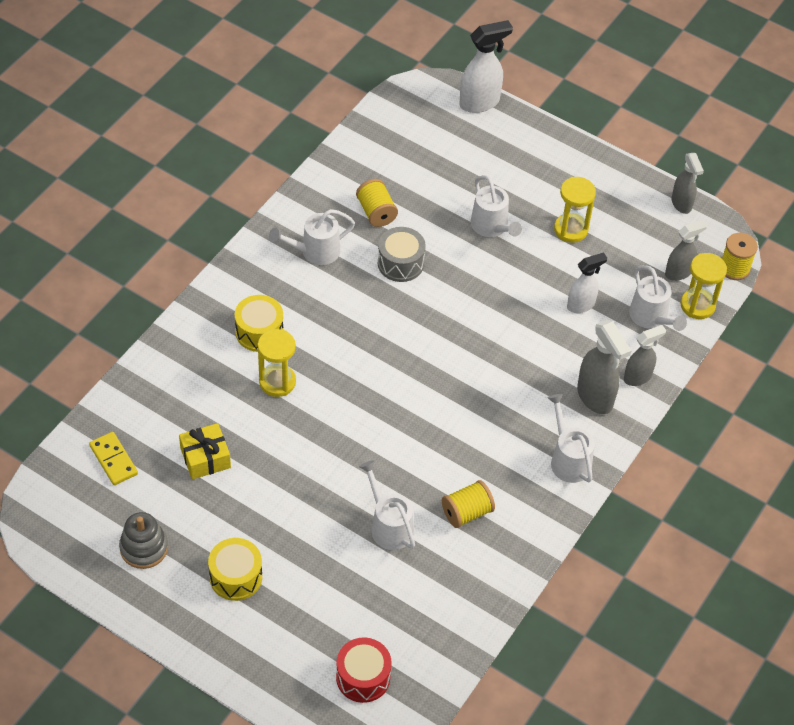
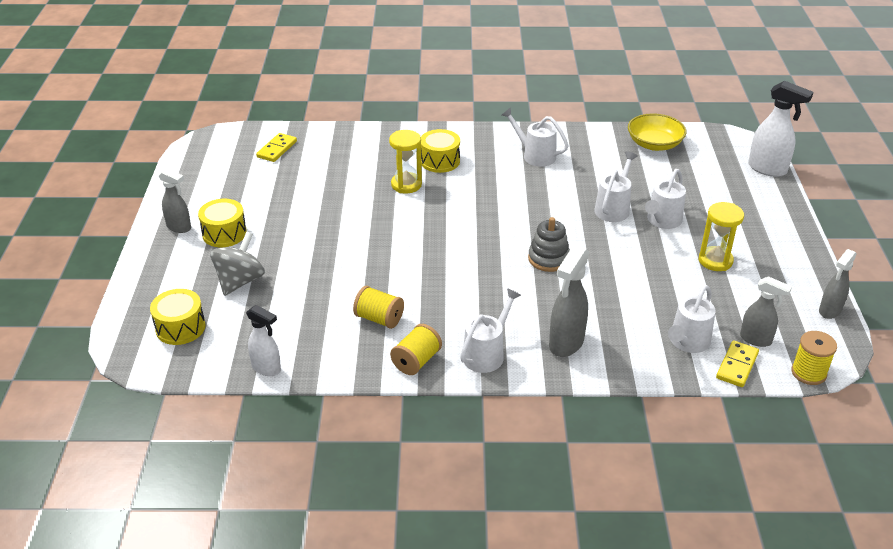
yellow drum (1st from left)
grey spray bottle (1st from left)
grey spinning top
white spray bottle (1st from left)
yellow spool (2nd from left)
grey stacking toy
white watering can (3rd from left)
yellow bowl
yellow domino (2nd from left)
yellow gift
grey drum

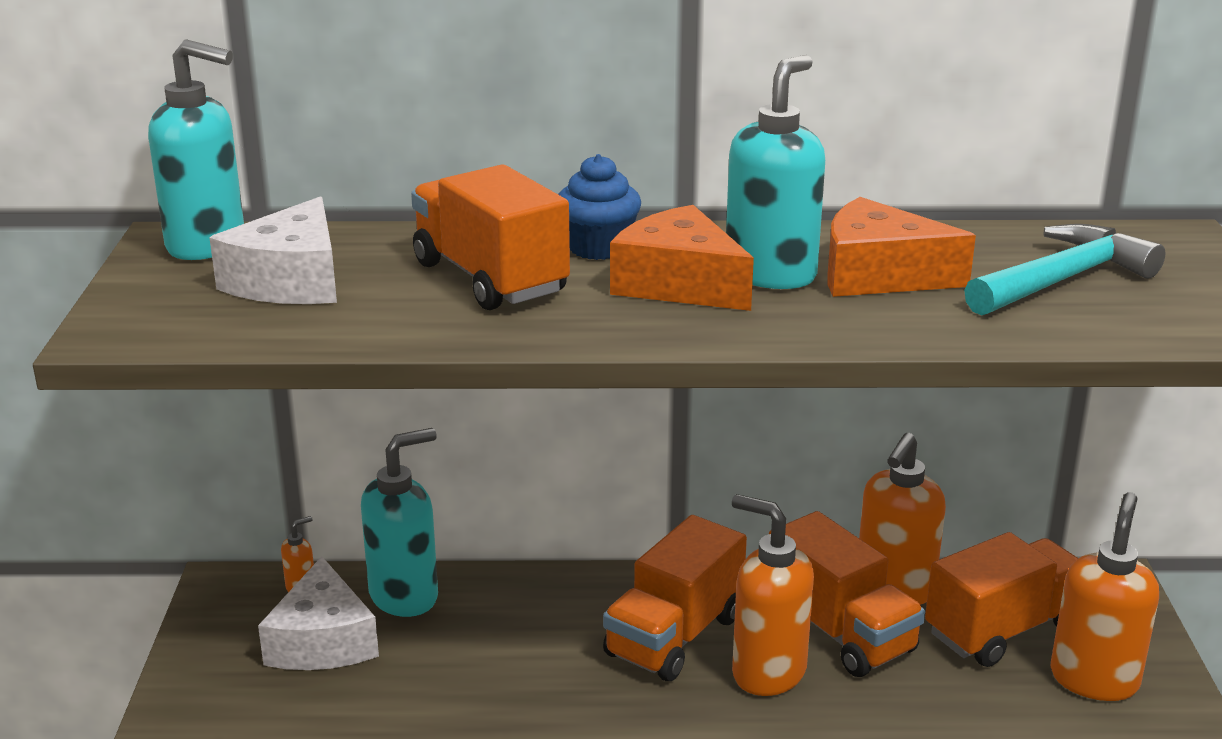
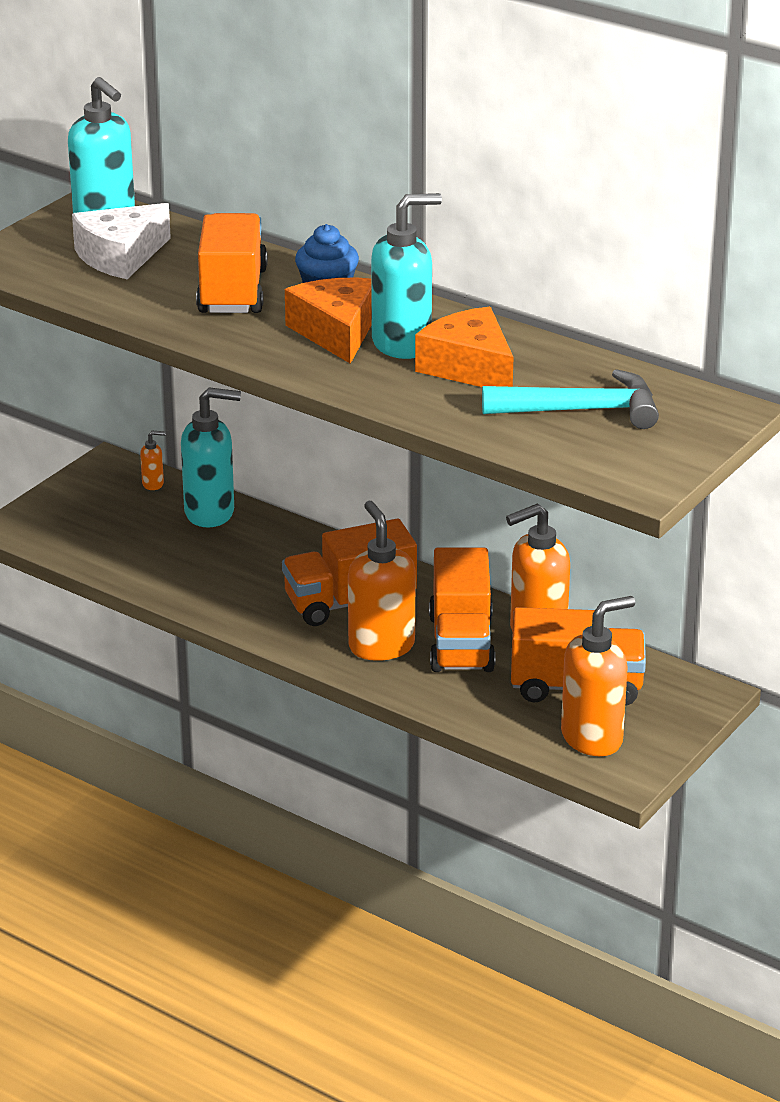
white cheese (2nd from left in the first image)

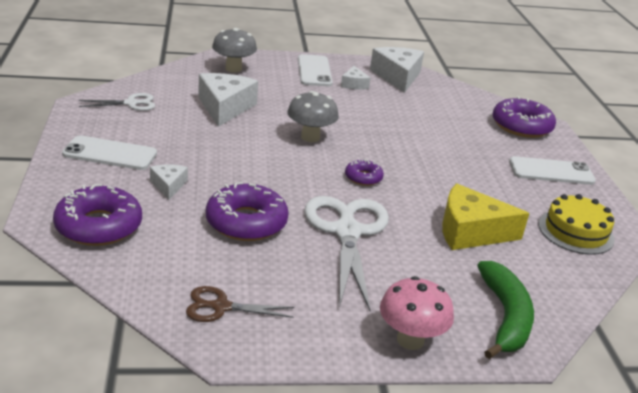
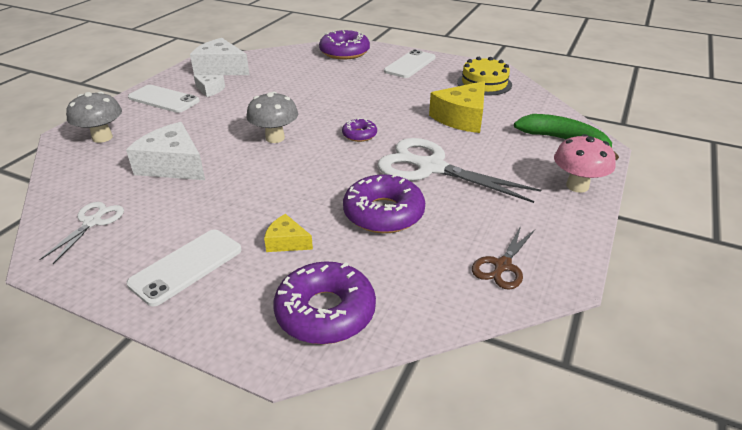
yellow cheese (1st from left)

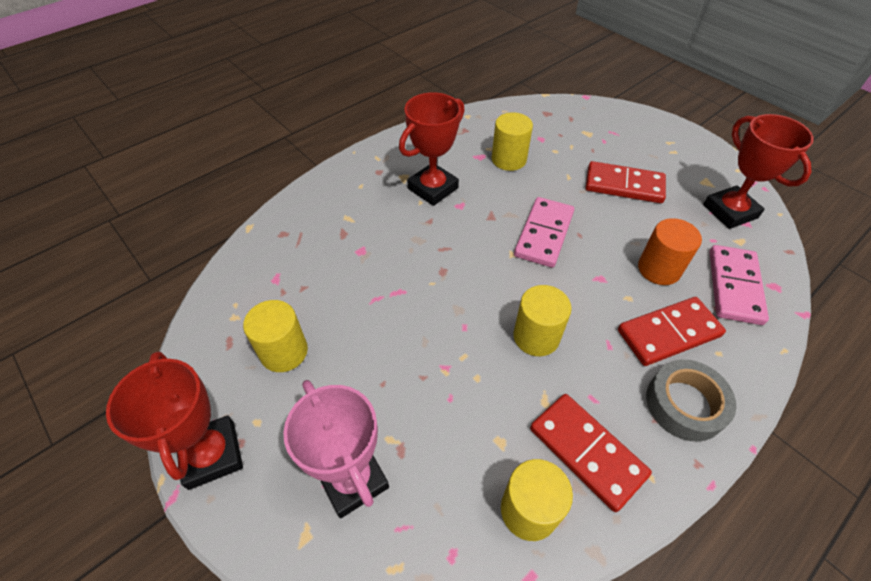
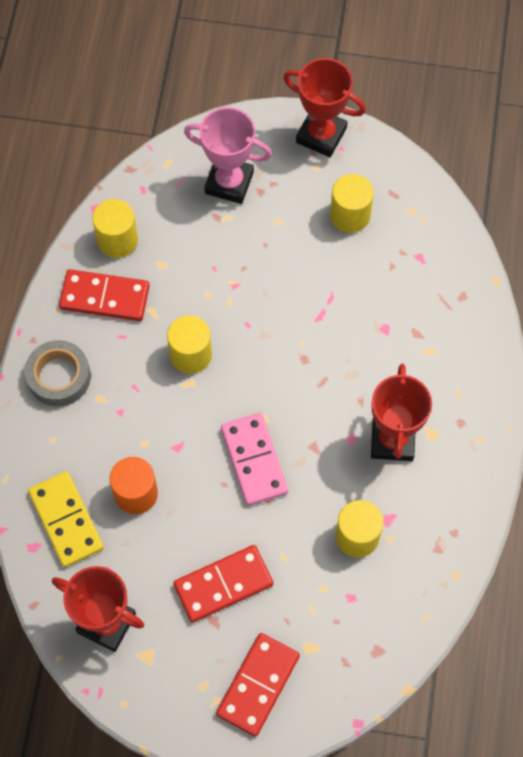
yellow domino
red domino (3rd from left)

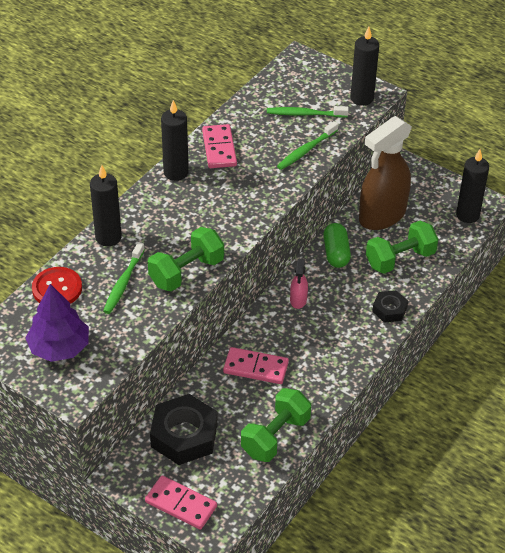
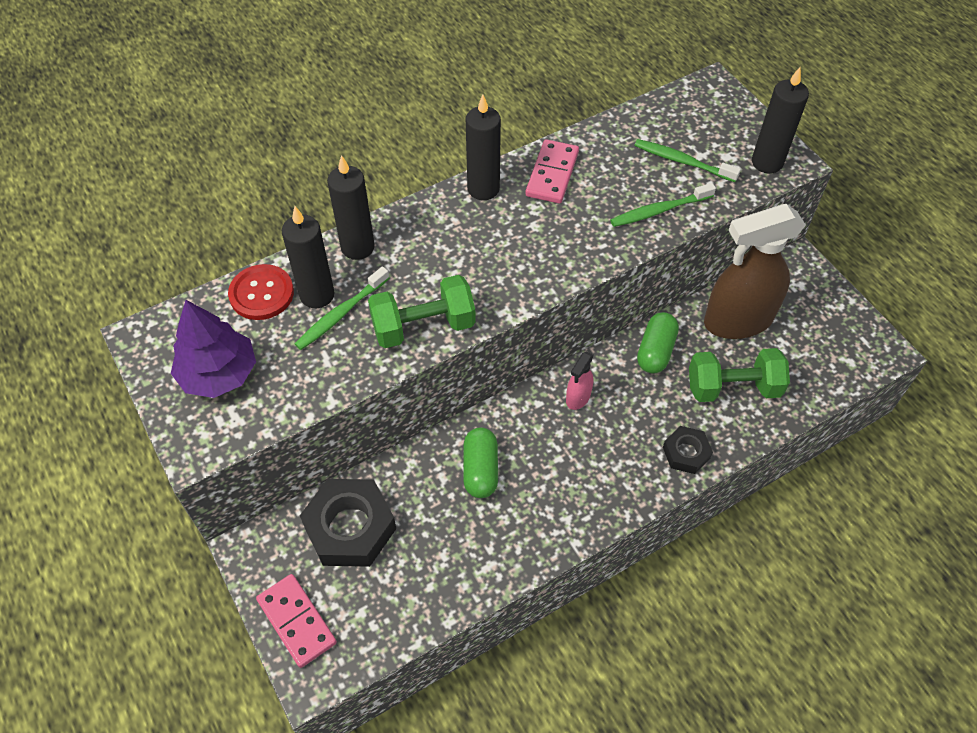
black candle (1st from left)
green capsule (1st from left)
green dumbbell (2nd from left in the first image)

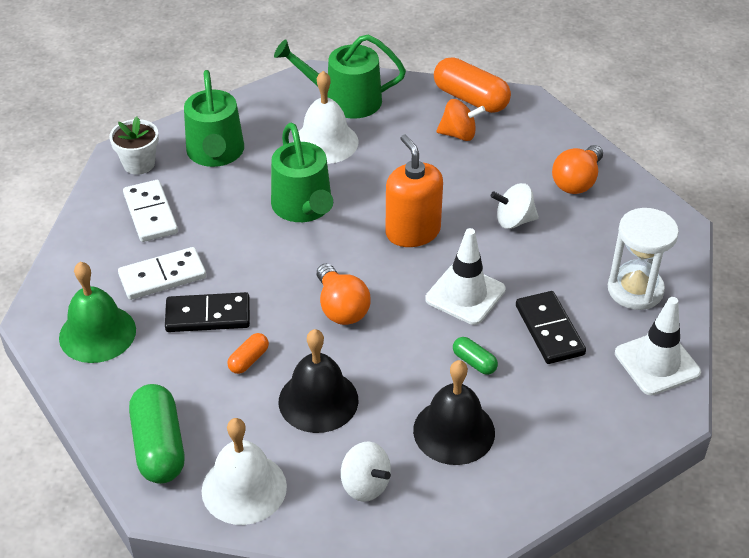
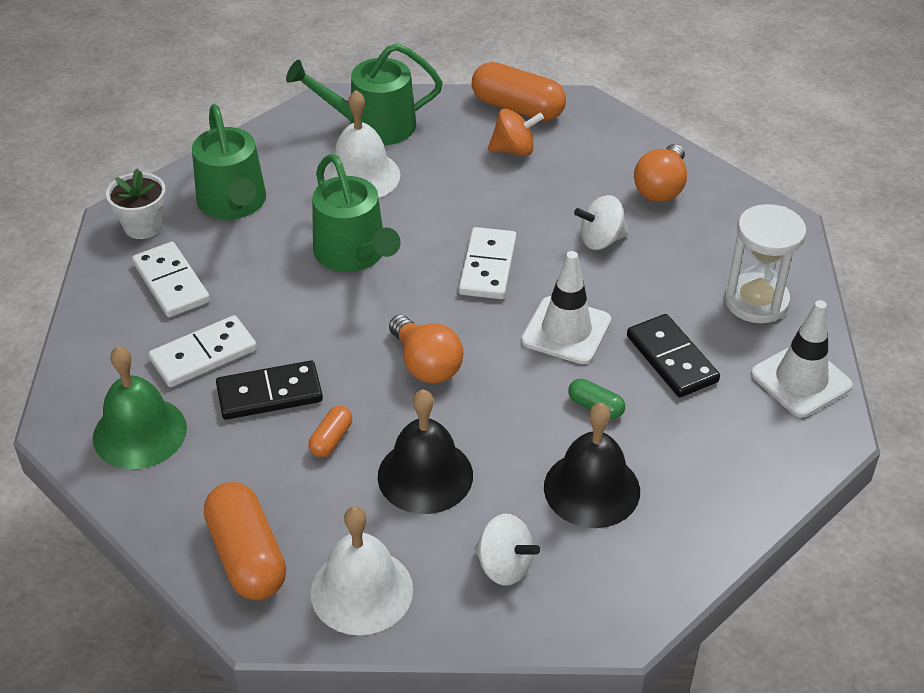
orange capsule (1st from left)
white domino (3rd from left)

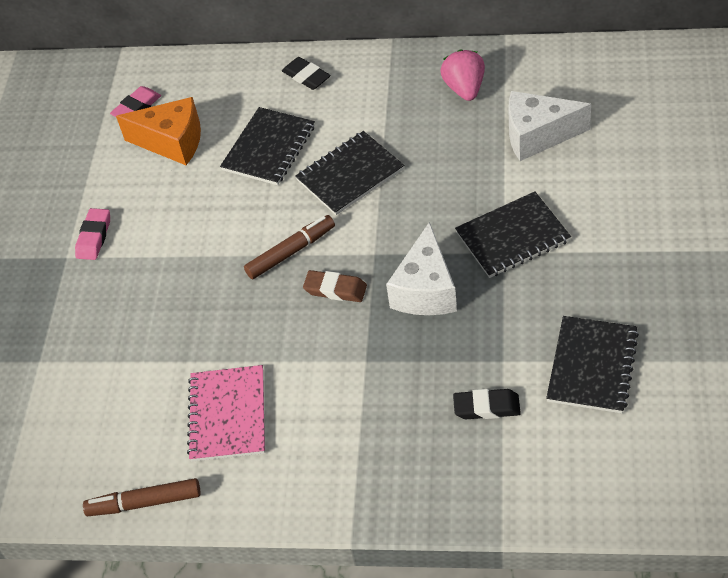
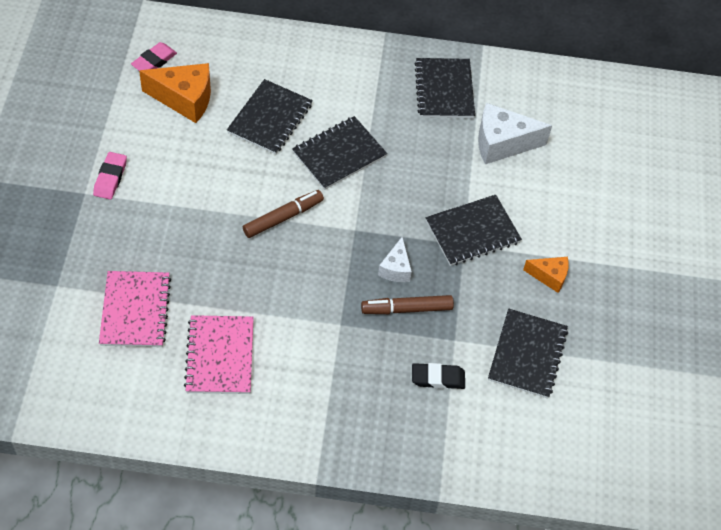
pink notebook (1st from left)
brown marker (2nd from left)
white cheese (1st from left)
black notebook (3rd from left)
orange cheese (2nd from left)
black eraser (1st from left in the first image)
brown eraser

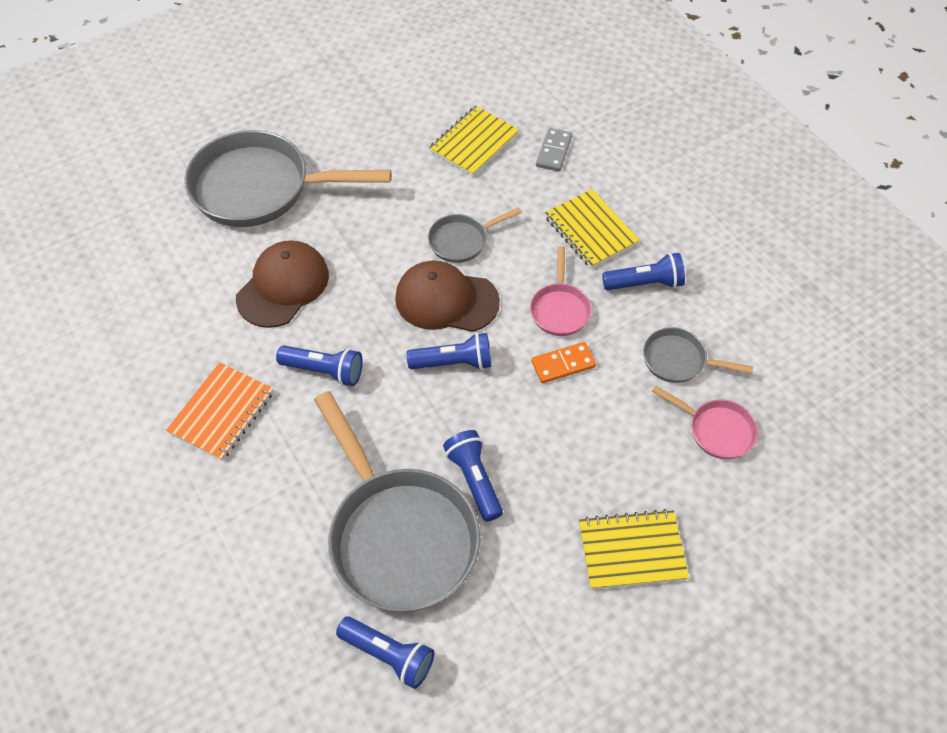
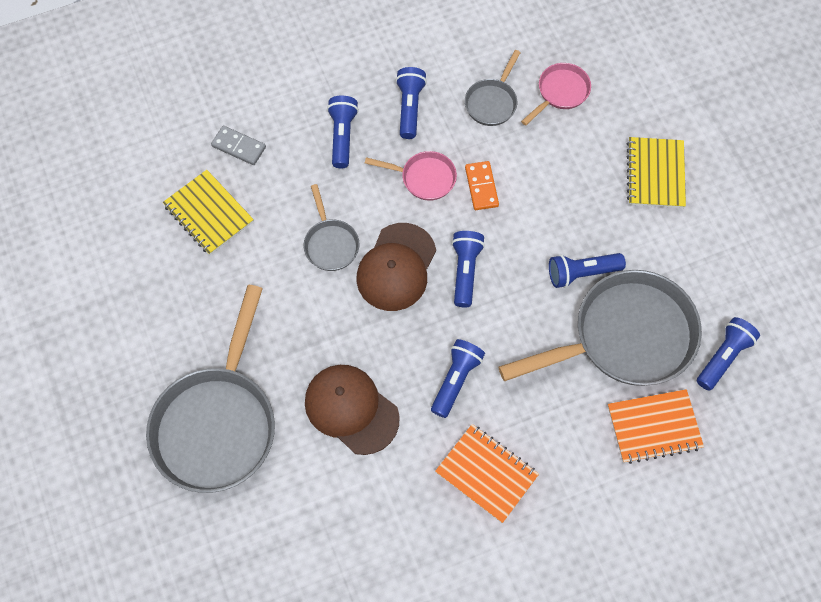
blue flashlight (1st from left)
orange notebook (2nd from left)

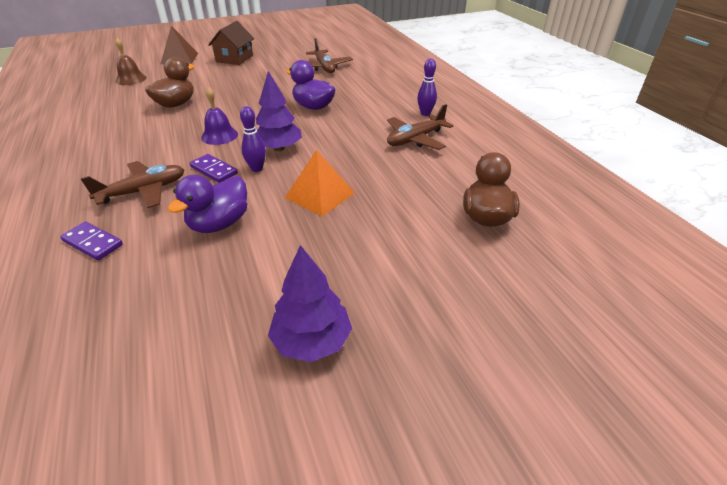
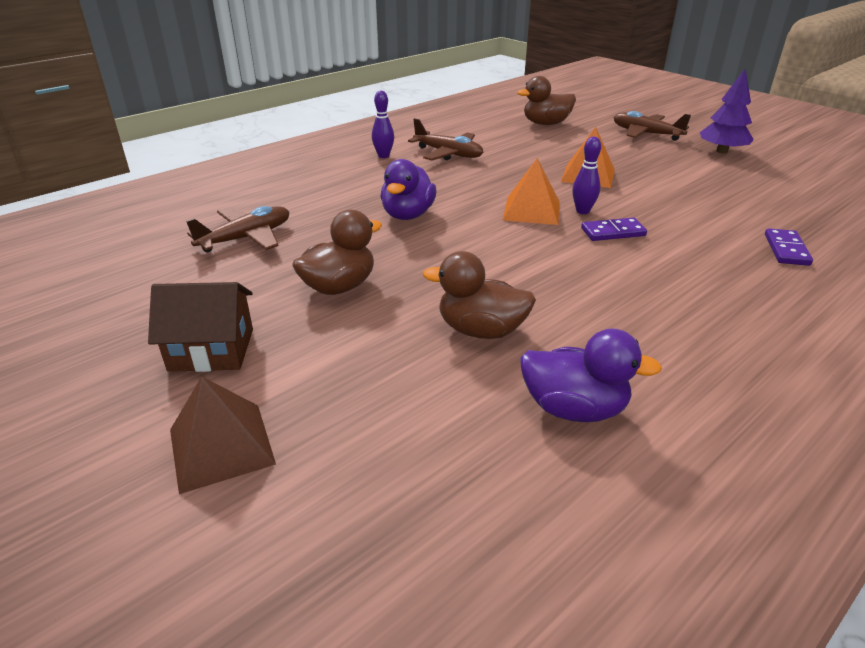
brown duck (1st from left)
orange pyramid (1st from left)
purple duck (2nd from left)
purple domino (1st from left)
brown plane (3rd from left)
brown bell
purple bell

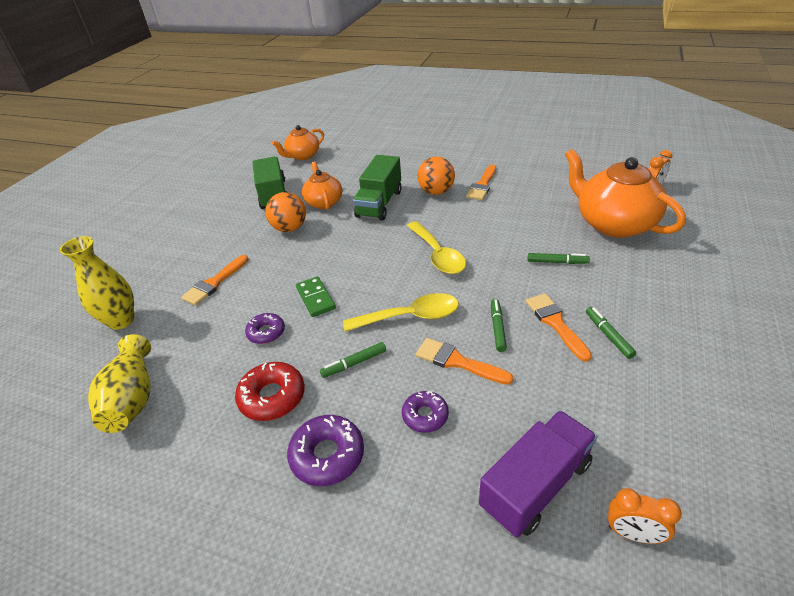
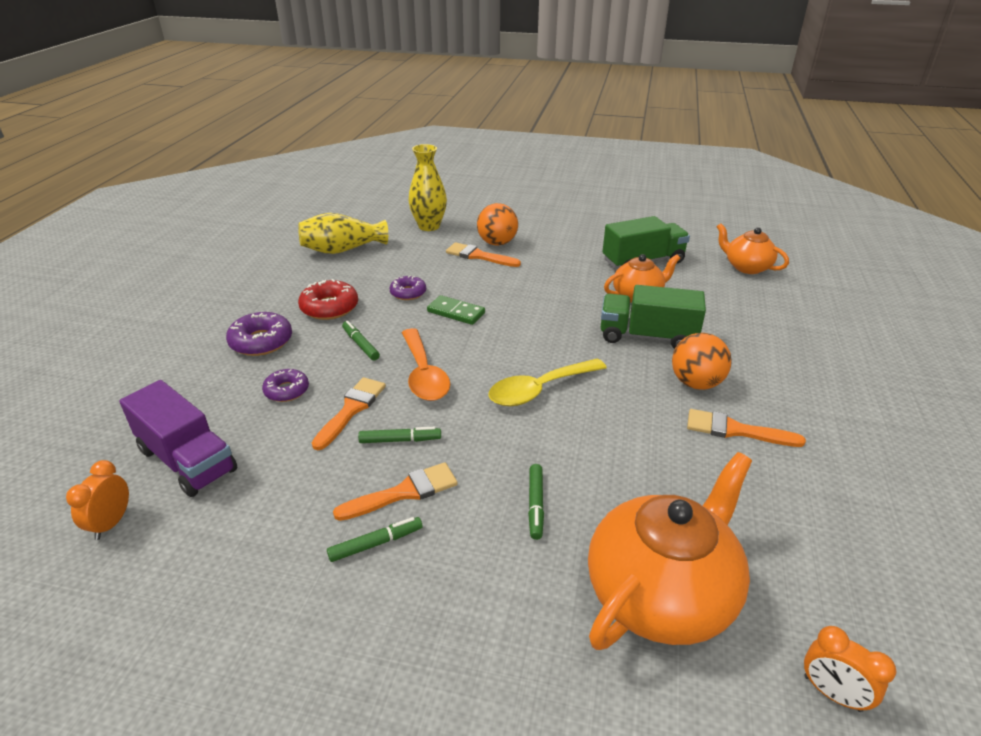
orange spoon
green domino
orange ball (1st from left)

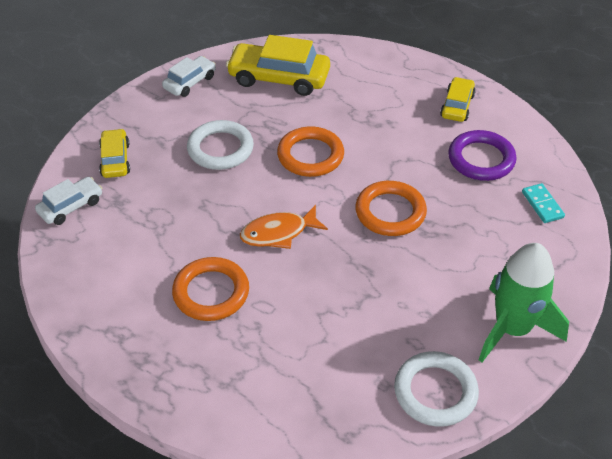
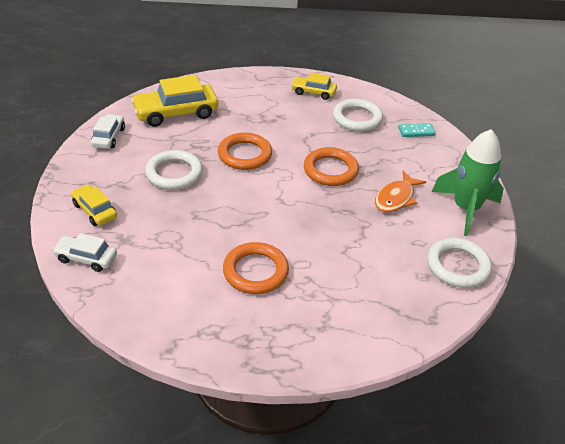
white car (1st from left)
yellow car (3rd from left)
white ring (2nd from left)
orange fish
turquoise domino

